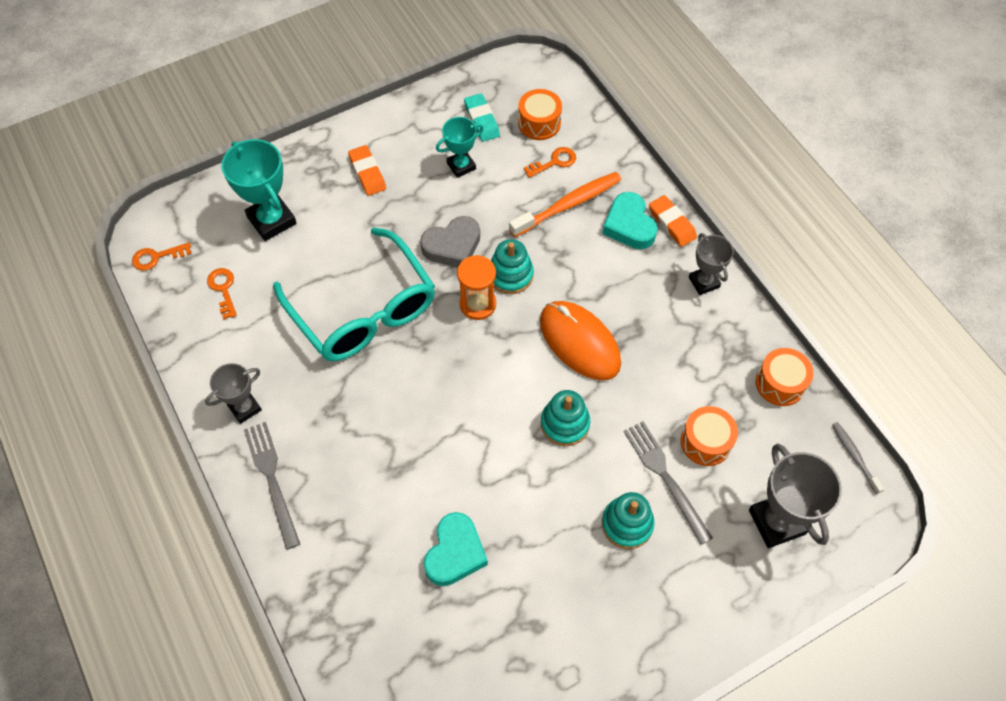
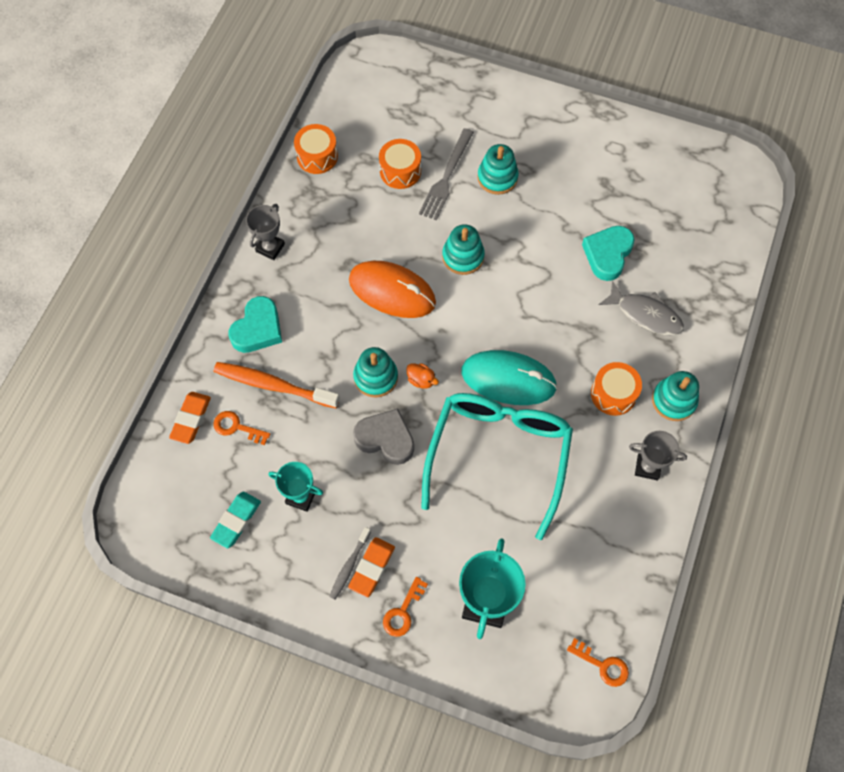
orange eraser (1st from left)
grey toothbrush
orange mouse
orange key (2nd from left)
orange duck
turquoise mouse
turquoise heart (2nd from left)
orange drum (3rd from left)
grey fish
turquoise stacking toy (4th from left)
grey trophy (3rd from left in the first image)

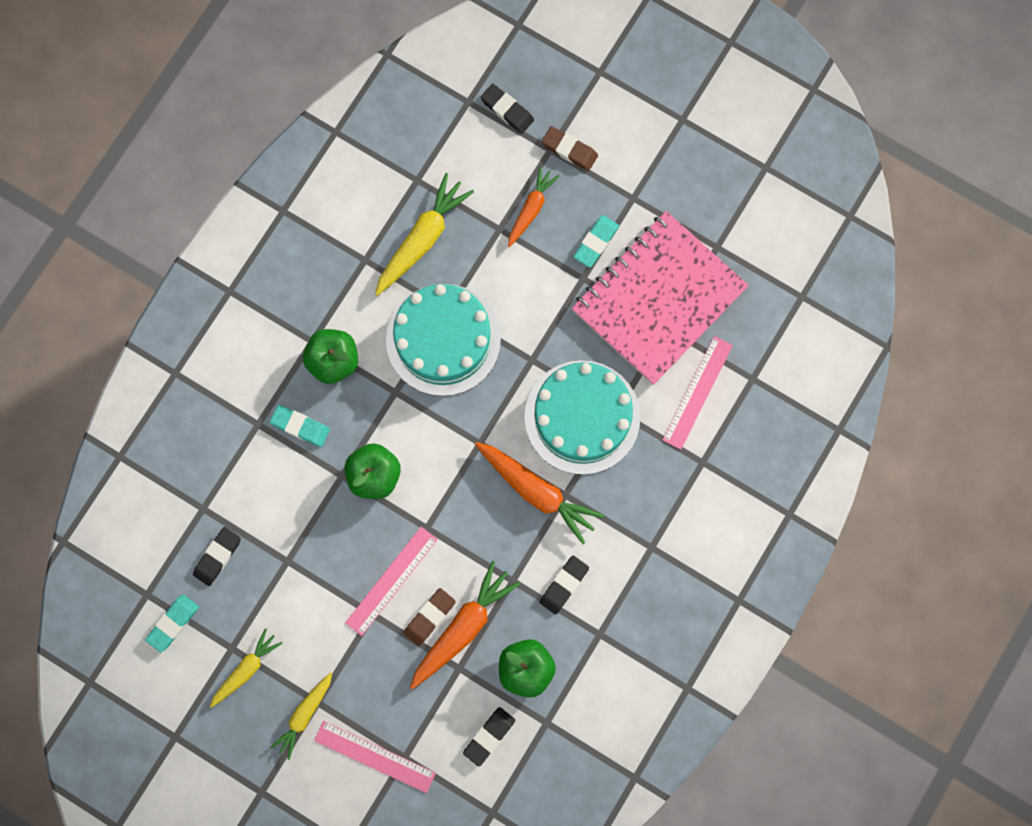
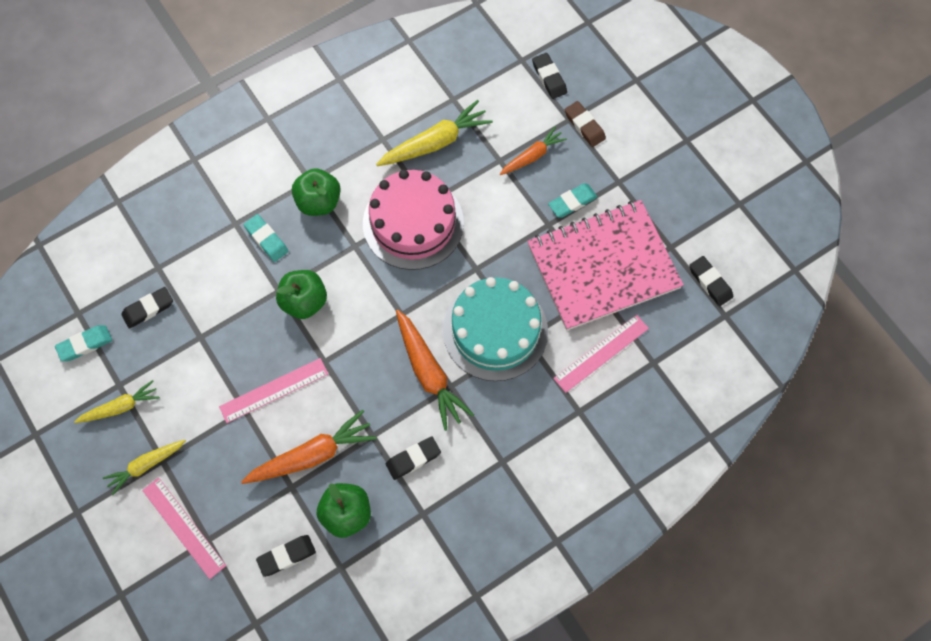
pink cake
black eraser (5th from left)
brown eraser (1st from left in the first image)

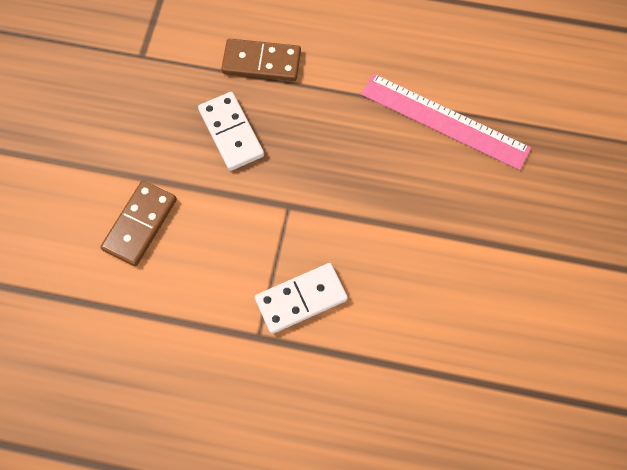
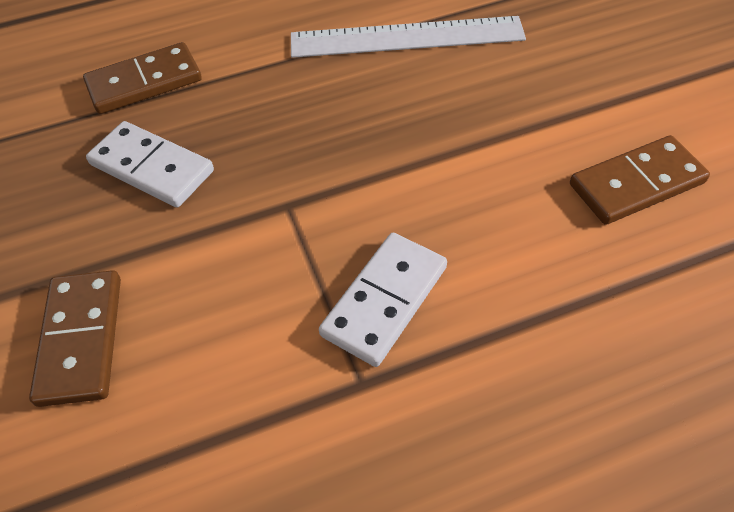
white ruler
brown domino (3rd from left)

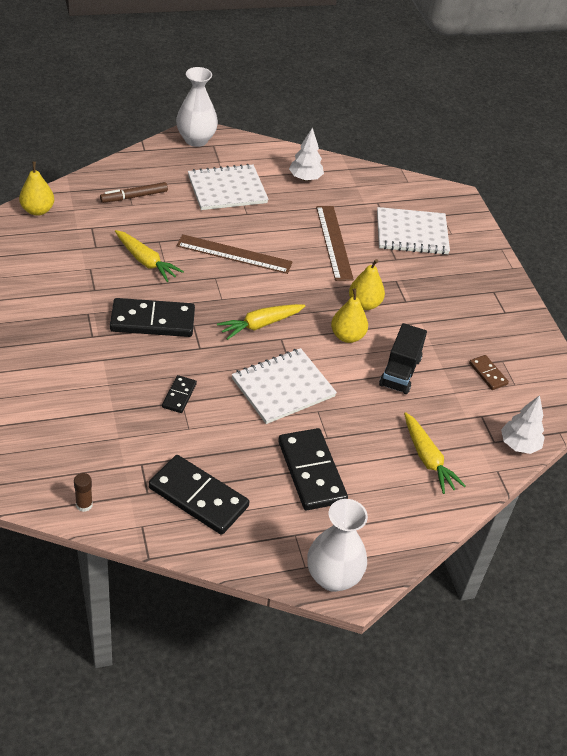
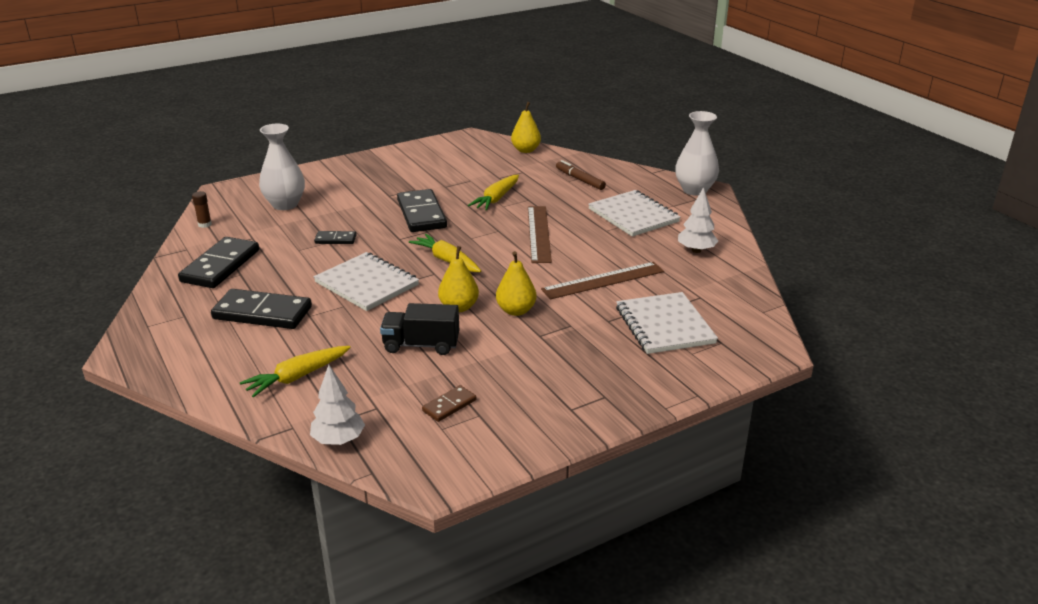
black domino (2nd from left)
white vase (1st from left)

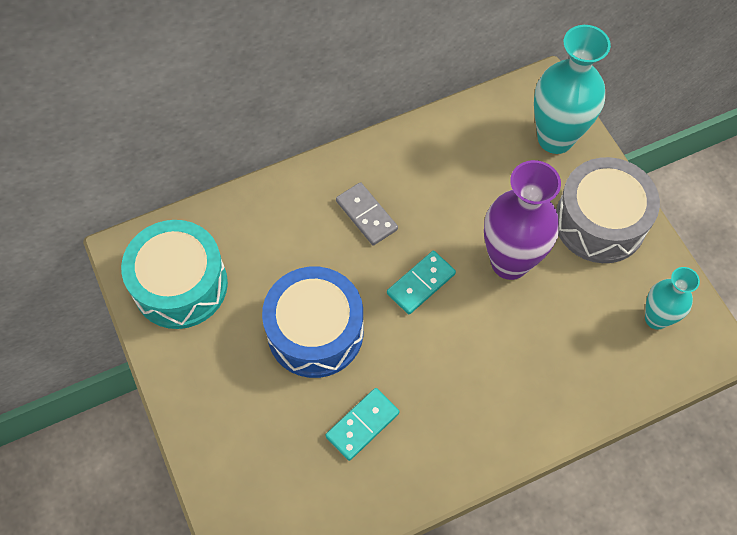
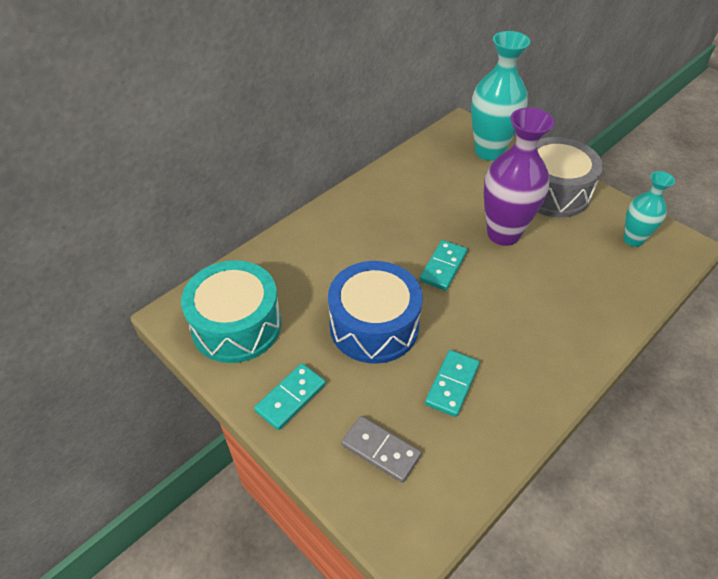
turquoise domino (1st from left)
grey domino

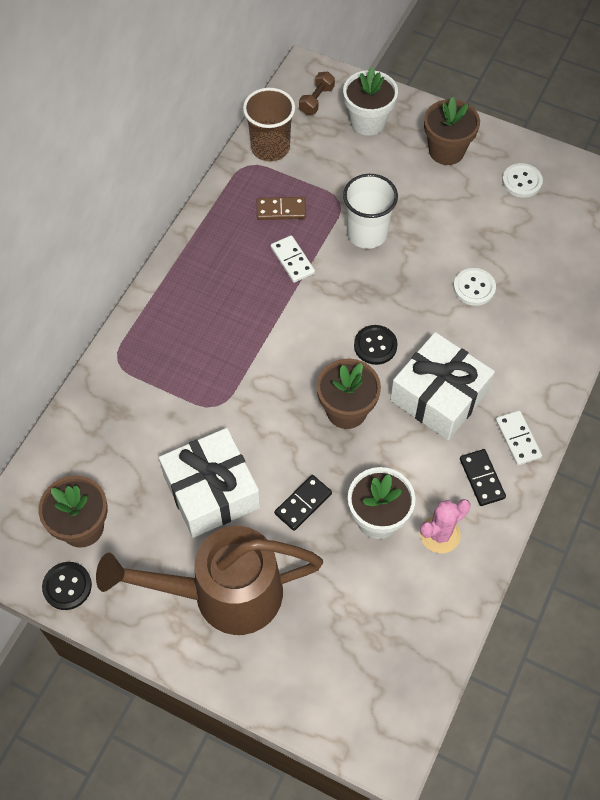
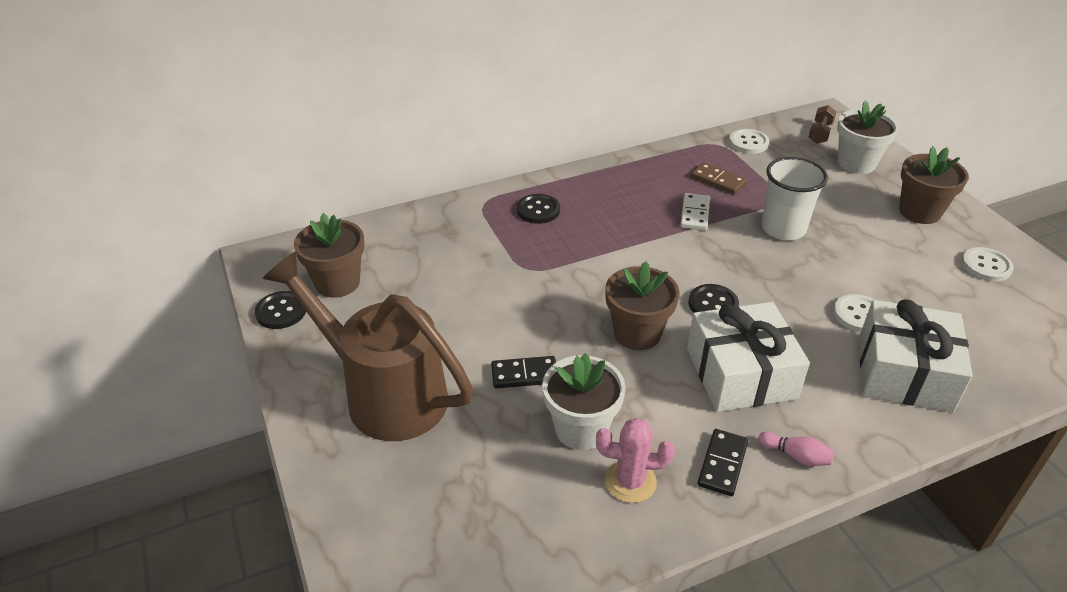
black button (2nd from left)
white button (1st from left)
pink bowling pin
brown dumbbell
white gift (2nd from left)

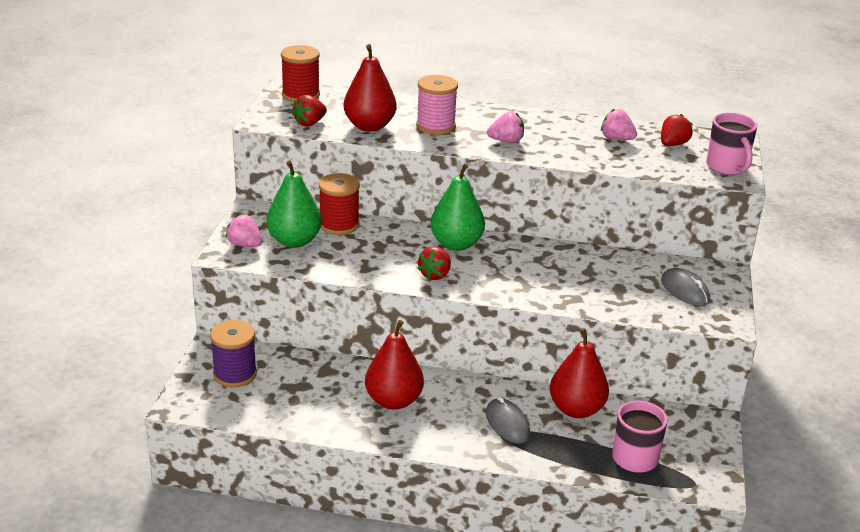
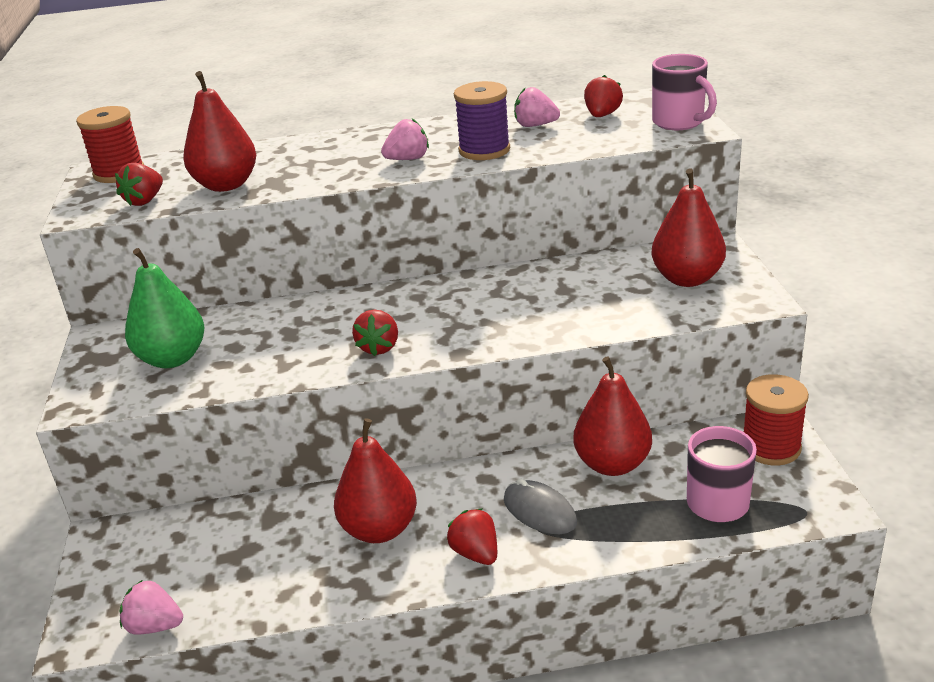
pink strawberry (1st from left)
red strawberry (3rd from left)
purple spool
red pear (4th from left)
red spool (2nd from left)
pink spool
green pear (2nd from left in the first image)

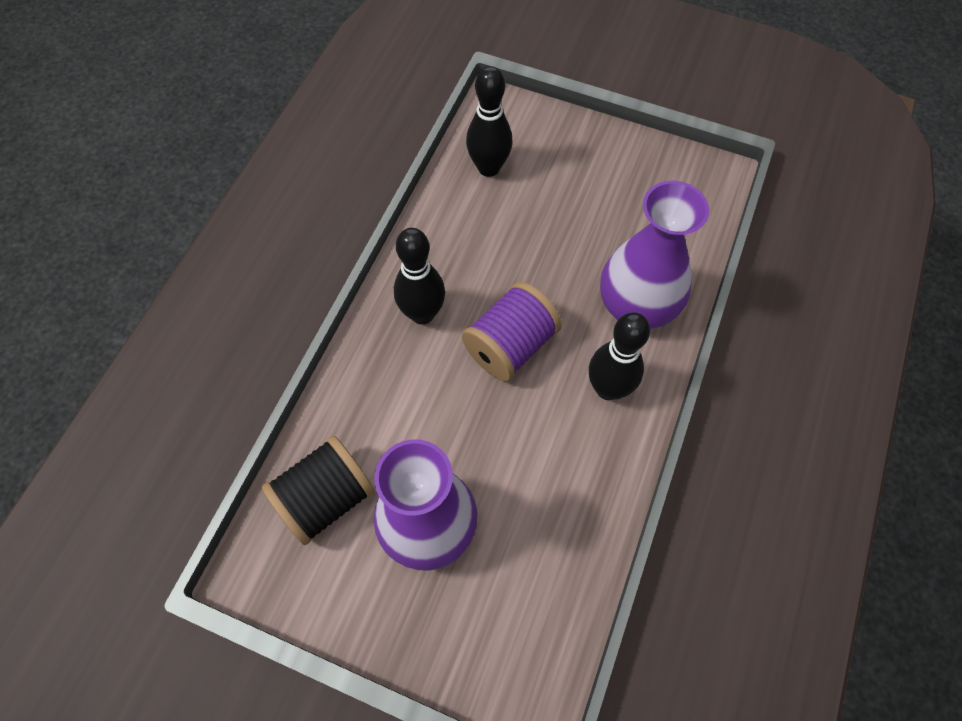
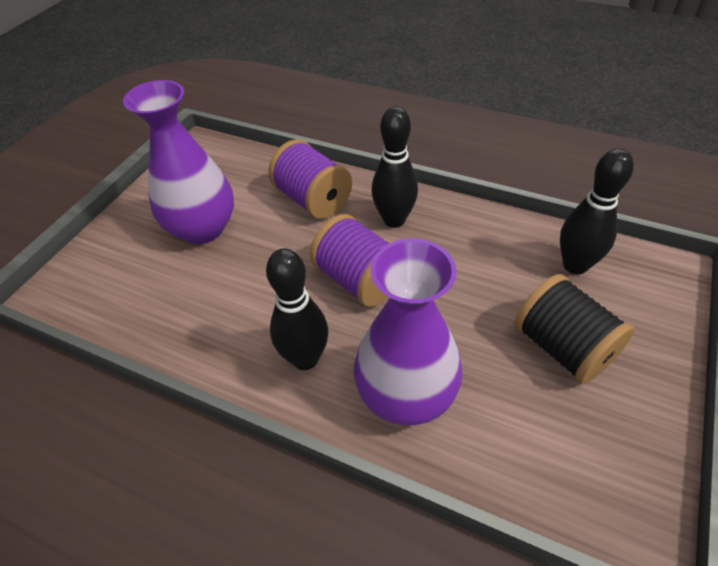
purple spool (1st from left)
black spool

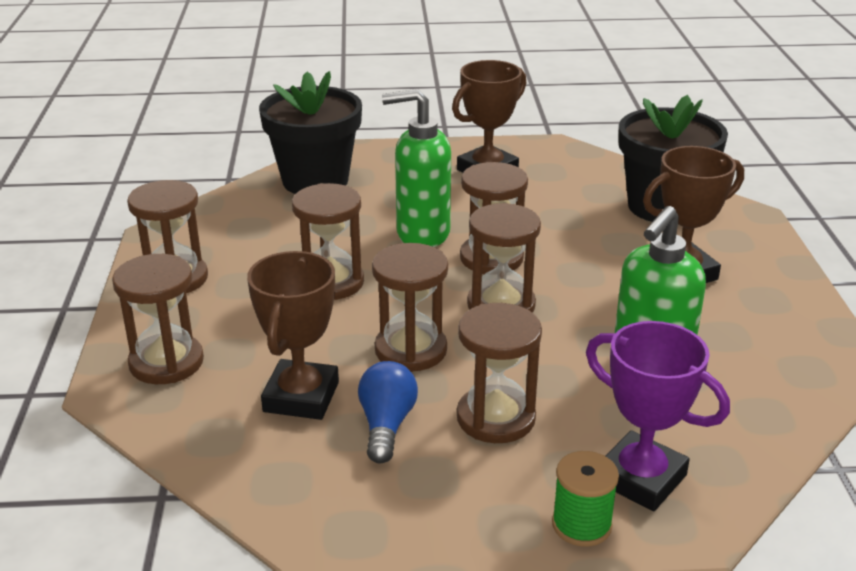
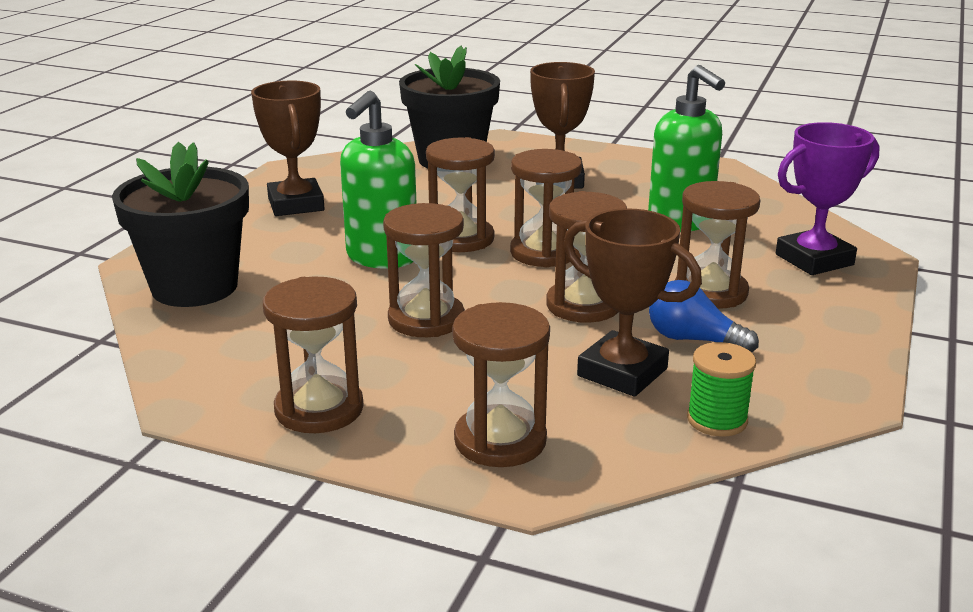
green spool

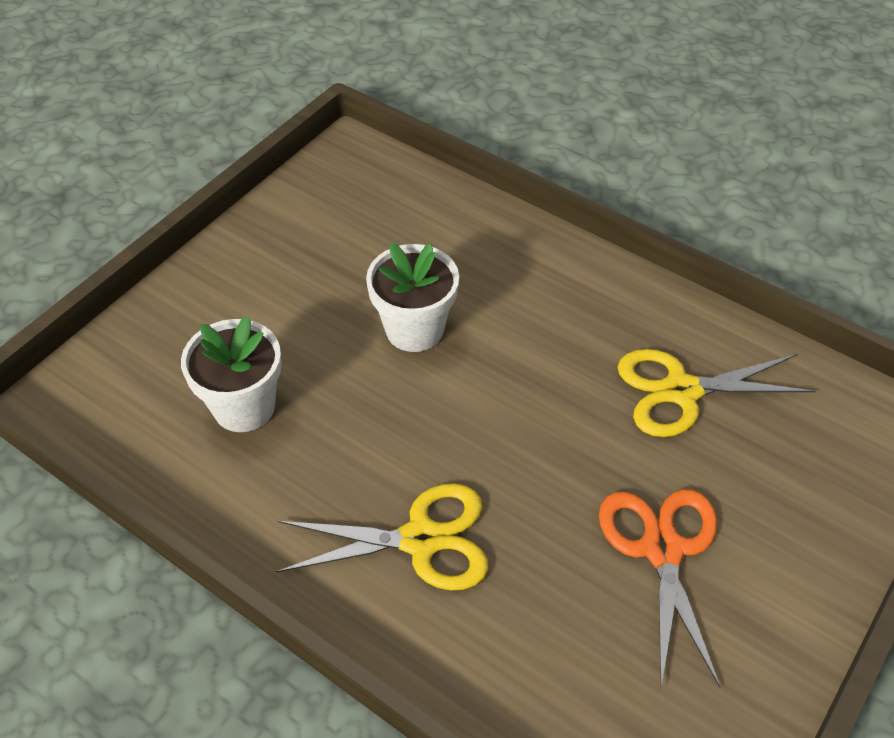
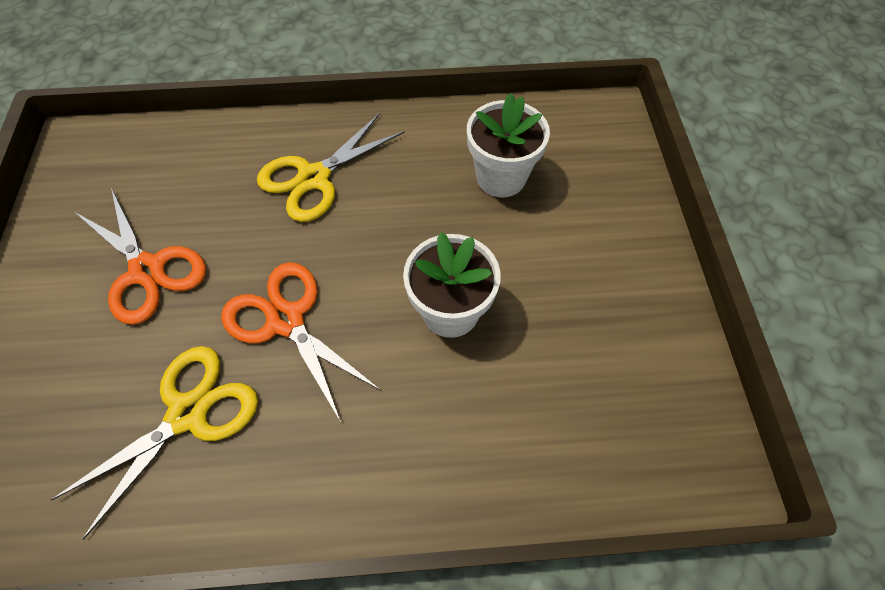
orange scissors (2nd from left)

